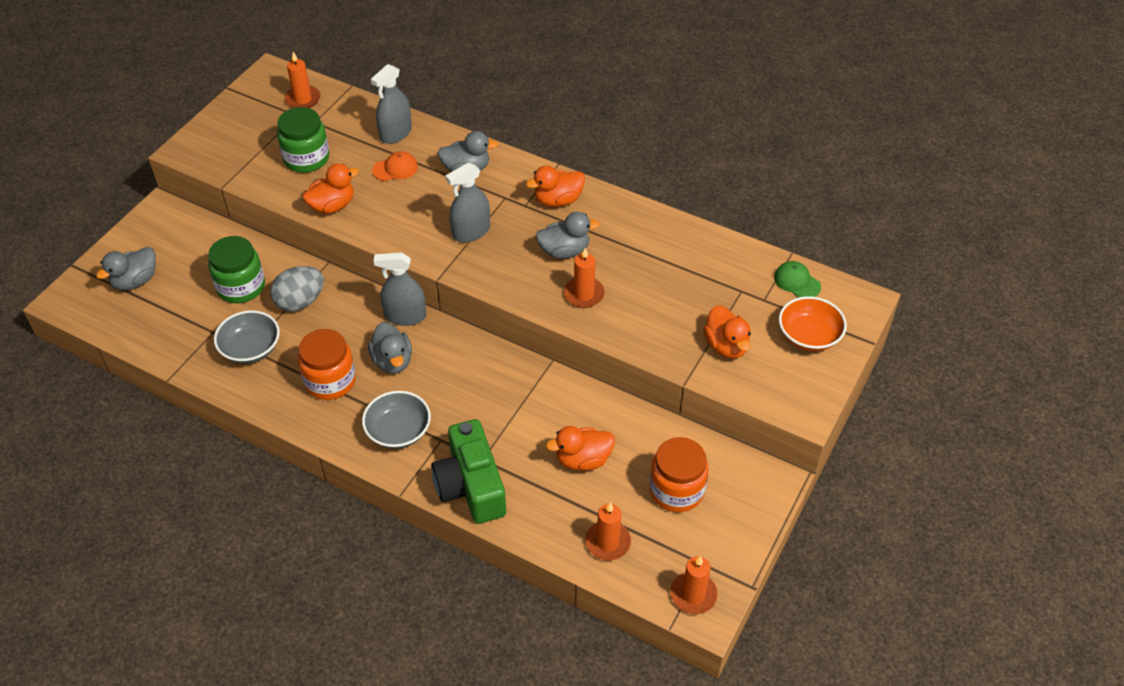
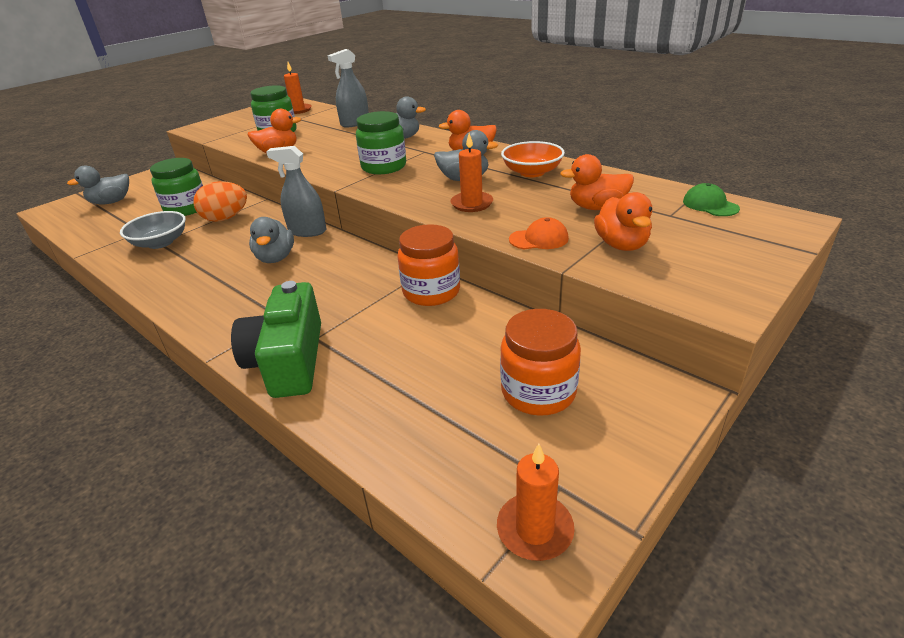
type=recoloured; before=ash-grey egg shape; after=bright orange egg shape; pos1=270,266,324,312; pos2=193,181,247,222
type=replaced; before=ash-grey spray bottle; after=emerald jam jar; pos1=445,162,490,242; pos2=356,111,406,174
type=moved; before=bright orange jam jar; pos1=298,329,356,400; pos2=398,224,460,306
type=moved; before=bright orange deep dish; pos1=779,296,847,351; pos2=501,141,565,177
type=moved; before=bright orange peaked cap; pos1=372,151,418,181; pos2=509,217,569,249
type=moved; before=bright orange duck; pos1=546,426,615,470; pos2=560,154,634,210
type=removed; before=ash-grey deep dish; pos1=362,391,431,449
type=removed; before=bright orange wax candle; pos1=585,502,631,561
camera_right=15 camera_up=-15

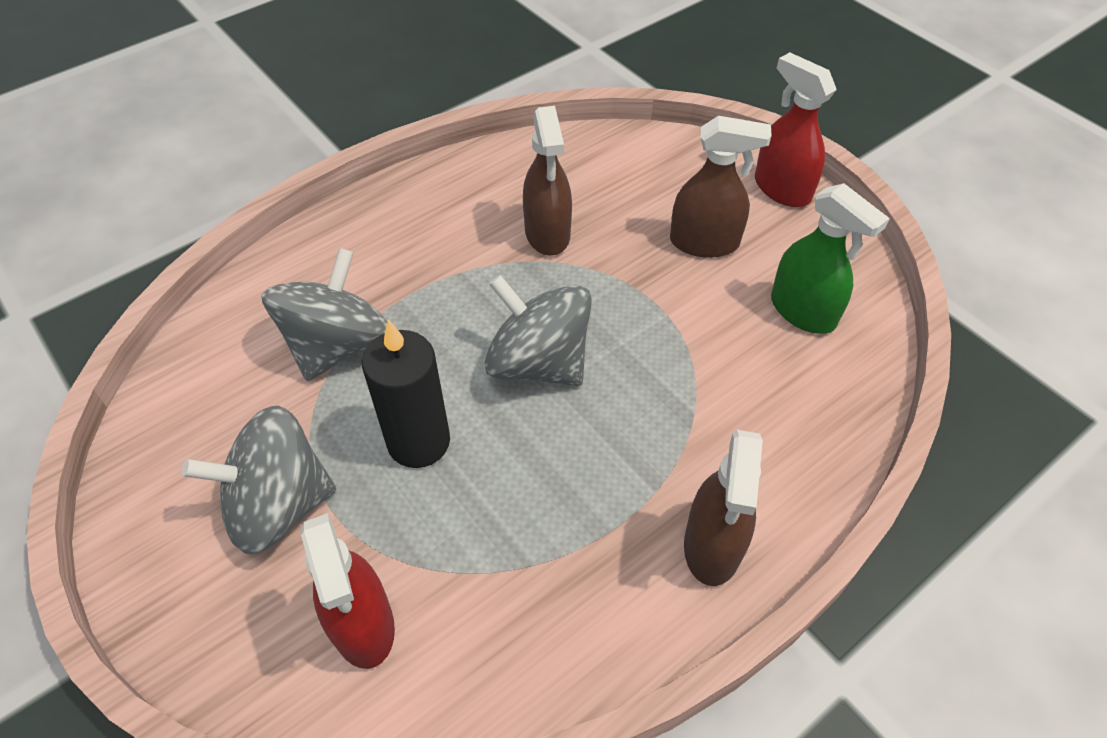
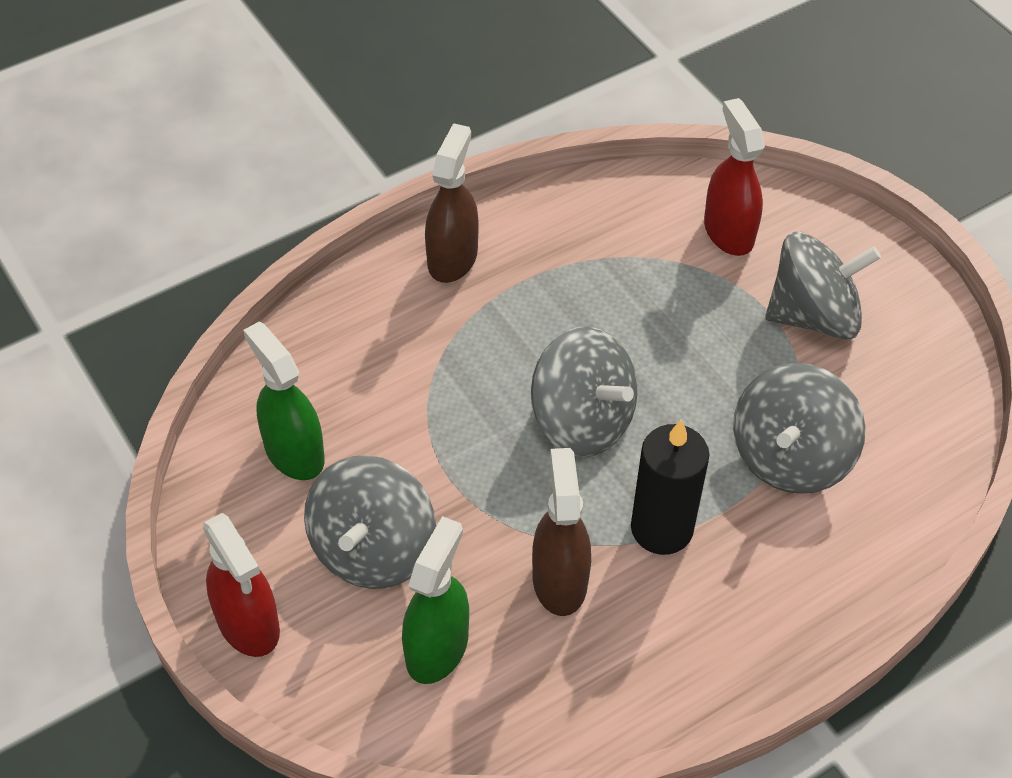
type=replaced; before=brown spray bottle; after=ash-grey spinning top; pos1=670,116,772,258; pos2=304,455,436,589
type=added; after=emerald spray bottle; pos2=402,516,469,684
type=moved; before=ebony wax candle; pos1=362,319,450,468; pos2=631,419,709,555
camera_right=-175 camera_up=0

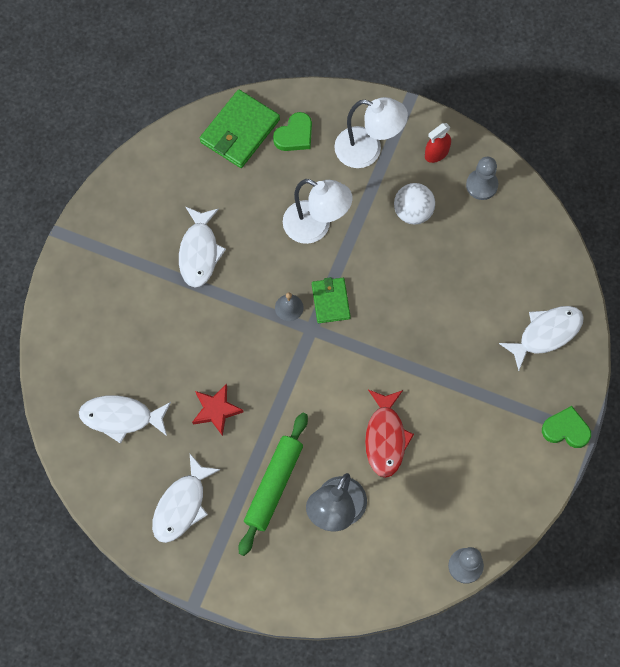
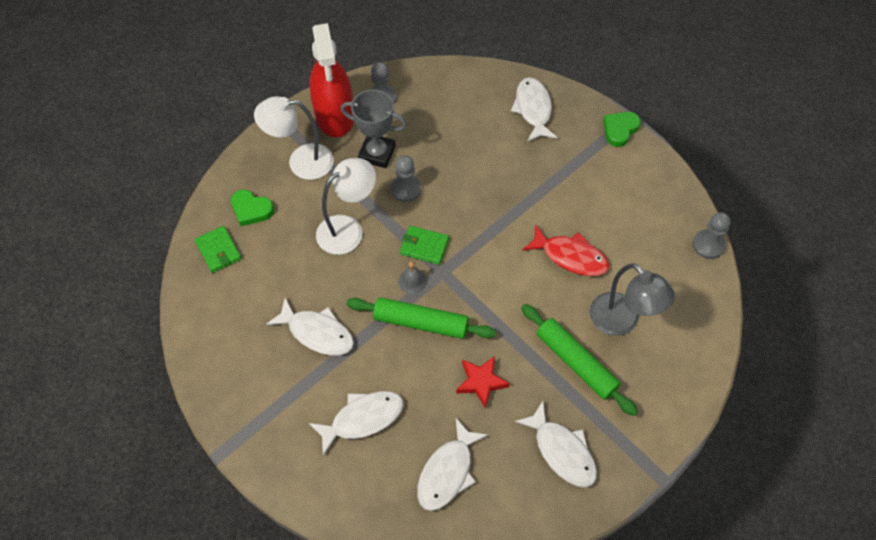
type=resized; before=emerald card wallet; pos1=200,90,280,168; pos2=195,226,241,273; scale=0.61
type=turned; before=emerald heart shape; pos1=273,112,312,151; pos2=231,190,274,226; turn=135
type=turned; before=pure white lamp; pos1=334,97,408,168; pos2=254,96,334,180; turn=-135
type=added; after=pure white fish; pos2=309,391,404,456
type=resized; before=crimson spray bottle; pos1=425,123,451,163; pos2=310,23,354,137; scale=2.28
type=replaced; before=pure white ball; after=ash-grey trophy; pos1=394,183,435,225; pos2=341,90,407,168
type=added; after=emerald dough roller; pos2=347,297,496,339
type=added; after=ash-grey game pawn; pos2=391,155,421,202
camera_right=-65 camera_up=-10

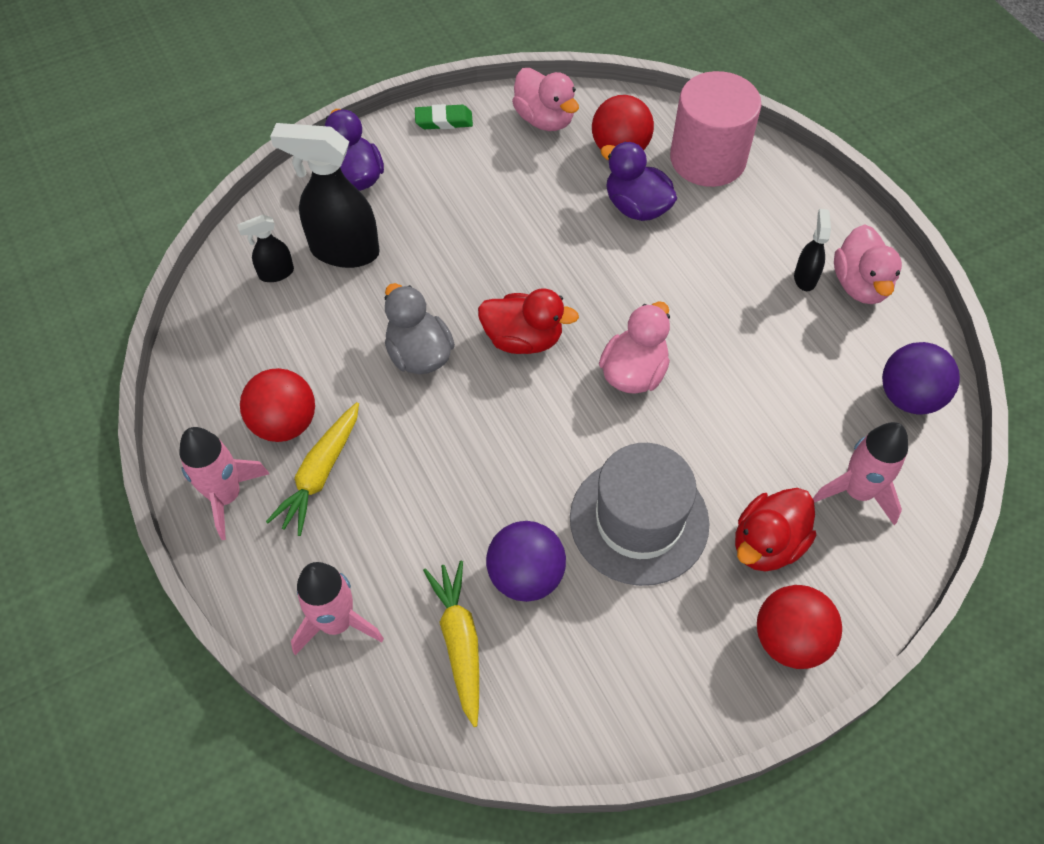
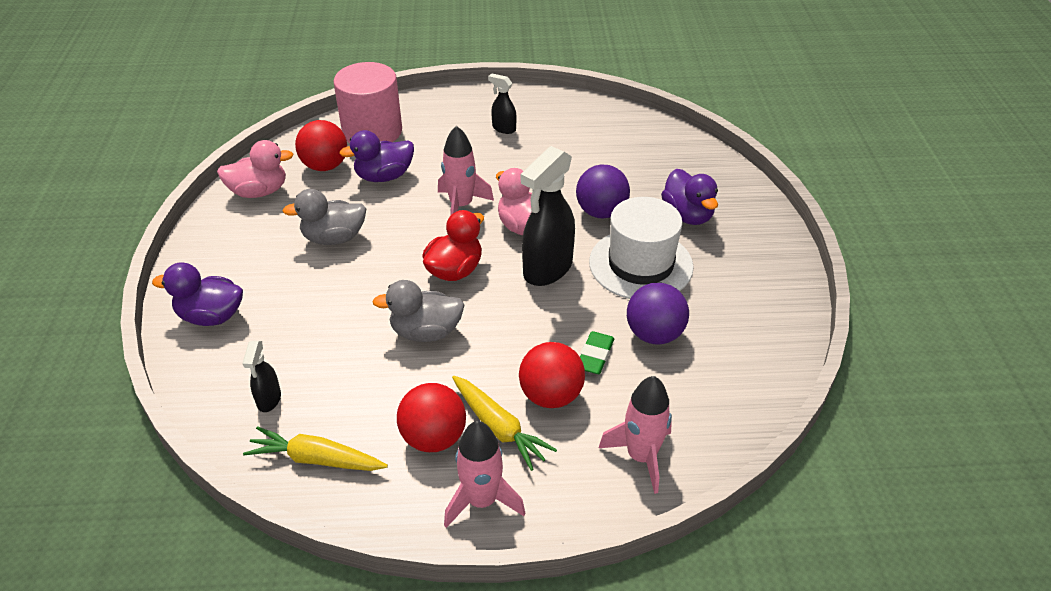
type=moved; before=golden carrot; pos1=423,561,479,727; pos2=243,426,388,471
type=added; after=ash-grey duck; pos2=283,189,366,245
type=moved; before=pink spaceship; pos1=813,422,908,525; pos2=438,126,494,216
type=moved; before=crimson ball; pos1=757,585,842,669; pos2=519,342,585,408
type=moved; before=ebony spray bottle; pos1=270,123,380,268; pos2=521,146,575,286
type=moved; before=purple ball; pos1=882,342,960,414; pos2=576,165,630,218
type=moved; before=emerald pencil eraser; pos1=415,104,473,129; pos2=580,331,614,374
type=recoloured; before=ash-grey top hat; after=pure white top hat; pos1=570,443,710,586; pos2=589,197,694,299
type=recoloured; before=crimson duck; after=purple duck; pos1=735,488,816,571; pos2=661,169,718,225
type=removed; before=pink duck; pos1=834,224,902,304
camera_right=-65 camera_up=-15

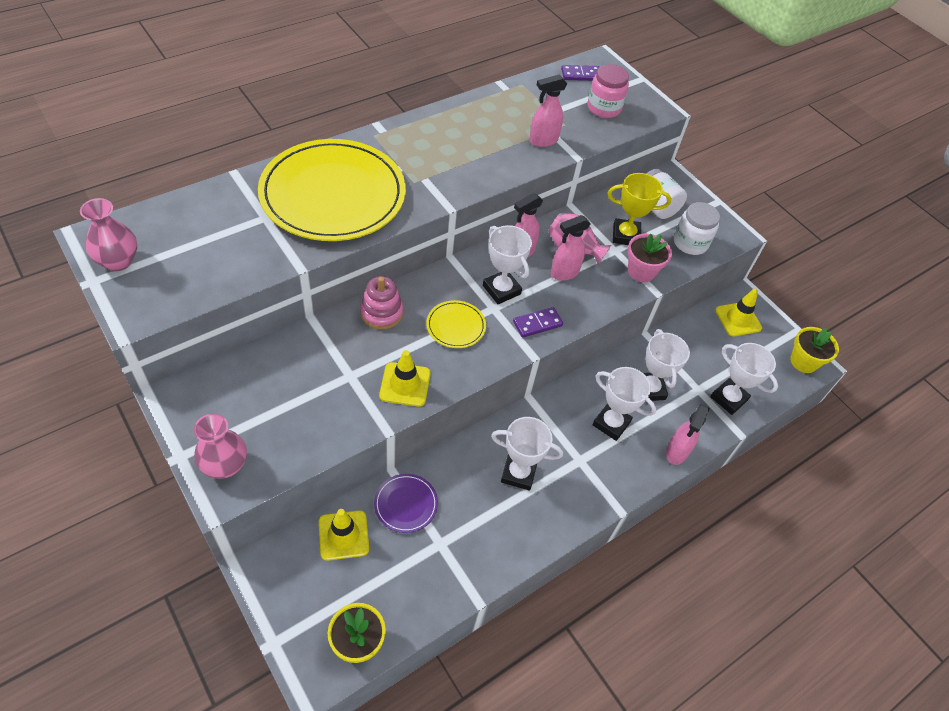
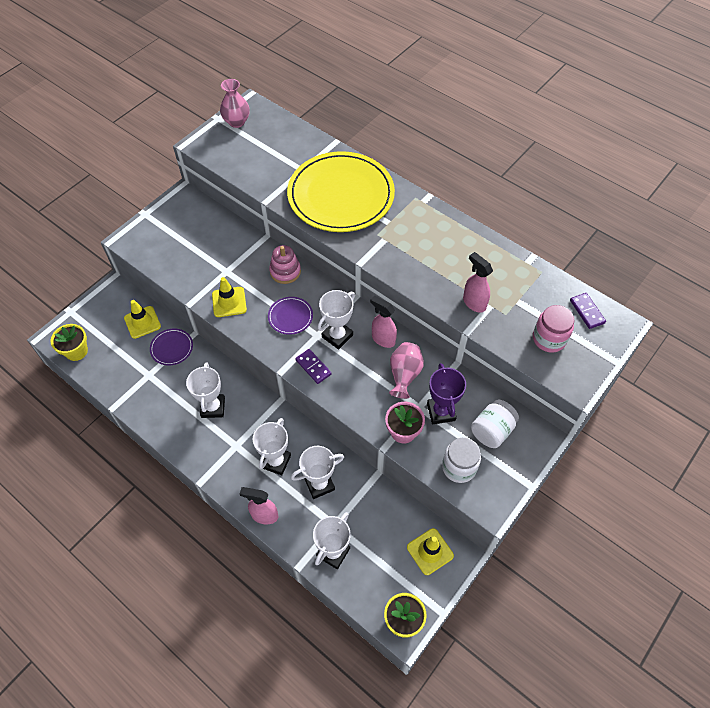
type=recoloured; before=golden plate; after=purple plate; pos1=426,300,486,348; pos2=268,297,313,335
type=recoloured; before=golden trophy; after=purple trophy; pos1=608,173,671,245; pos2=427,363,466,424
type=removed; before=pink vase; pos1=194,414,247,479
type=removed; before=pink spray bottle; pos1=551,215,591,281
camera_right=80 camera_up=5

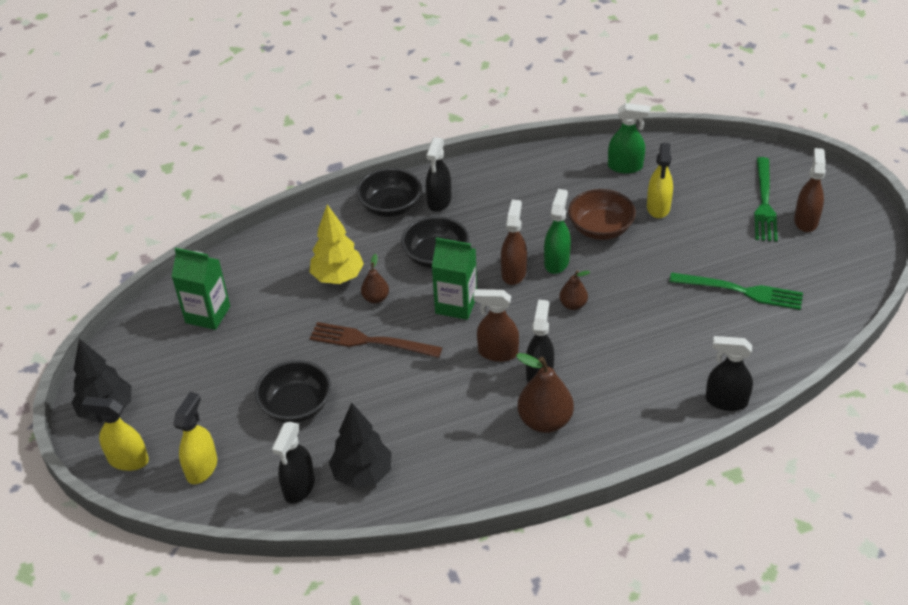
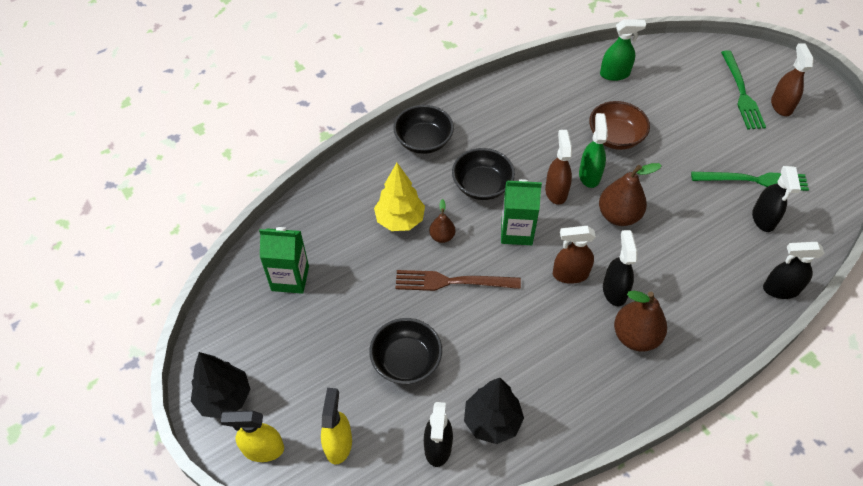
type=resized; before=brown toy pear; pos1=559,270,590,310; pos2=599,163,662,226; scale=1.8
type=moved; before=ebony spray bottle; pos1=426,137,451,212; pos2=752,166,801,232
type=removed; before=golden spray bottle; pos1=647,143,673,218
camera_right=-15 camera_up=10

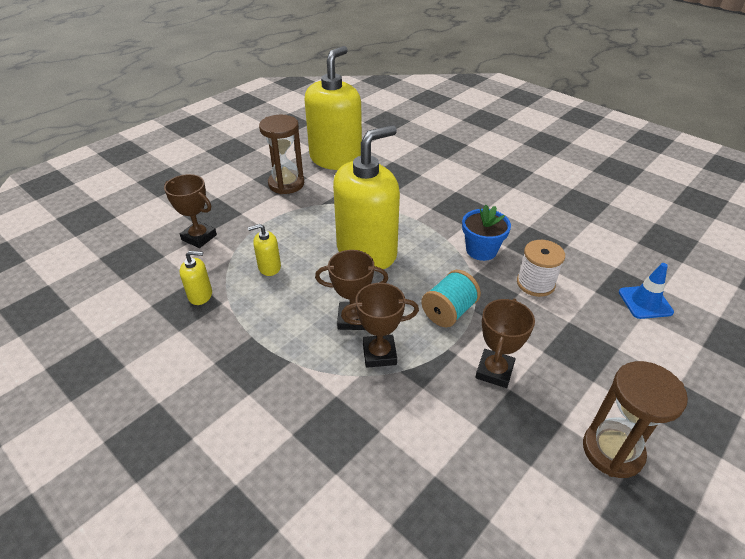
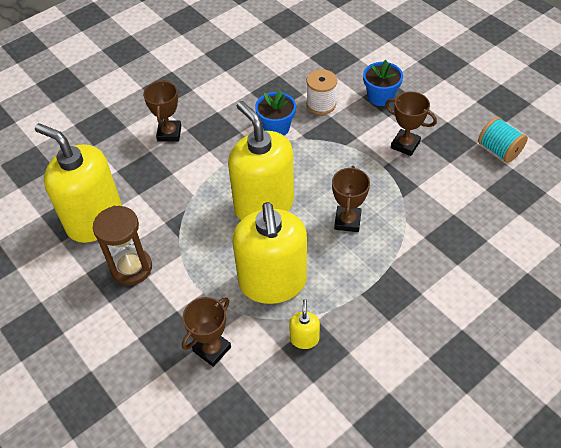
type=moved; before=brown trophy; pos1=341,283,419,368; pos2=143,80,182,142
type=resized; before=golden soap dispenser; pos1=248,224,281,276; pos2=232,202,307,304; scale=2.46
type=added; after=royal blue flower pot; pos2=363,60,403,106
type=moved; before=aqua spool; pos1=421,270,481,327; pos2=478,117,528,163
type=removed; before=brown sand timer; pos1=583,361,688,478
type=removed; before=royal blue safety cone; pos1=619,263,674,319
camera_right=-80 camera_up=10

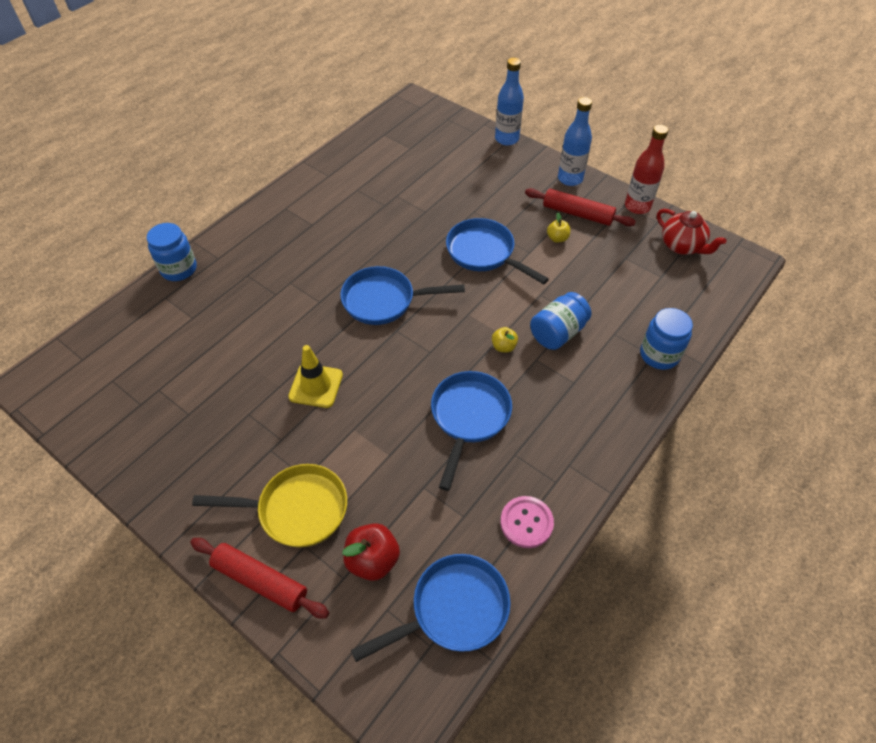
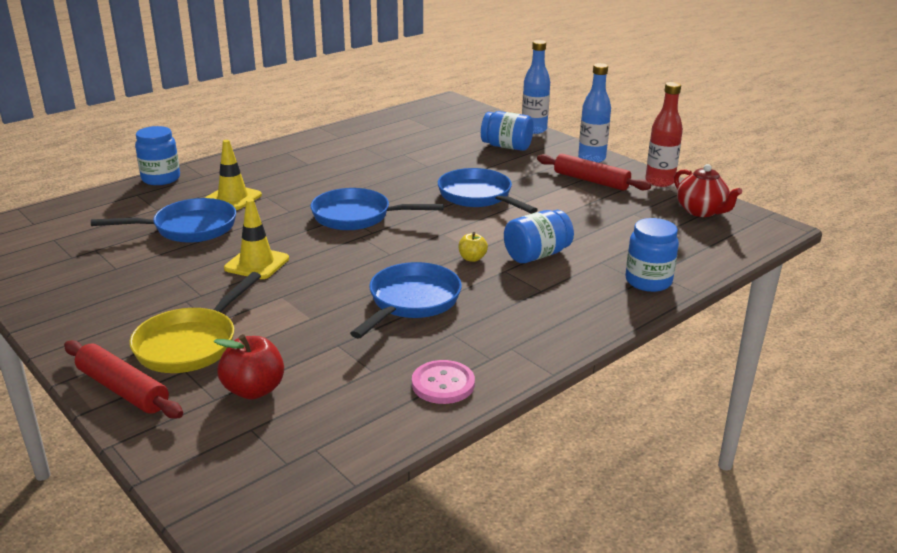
type=moved; before=royal blue pan; pos1=351,554,510,662; pos2=91,198,236,243
type=turned; before=golden pan; pos1=192,464,347,548; pos2=130,272,261,373; turn=105
type=added; after=golden safety cone; pos2=205,140,262,210
type=added; after=royal blue jam jar; pos2=481,111,534,151
type=removed; before=golden apple; pos1=547,213,570,243
camera_right=10 camera_up=-25

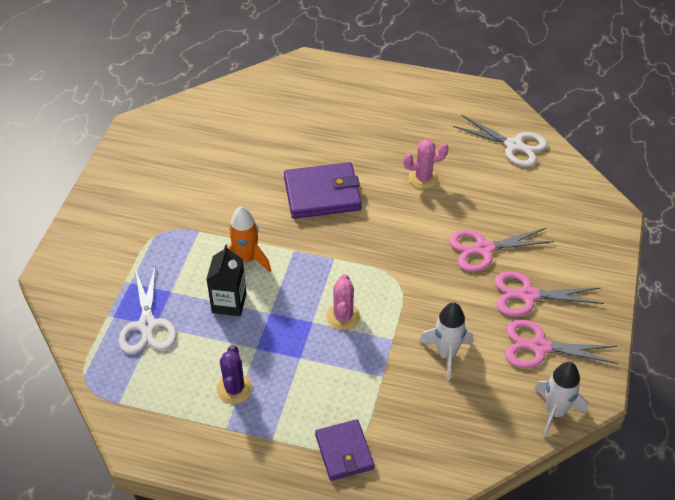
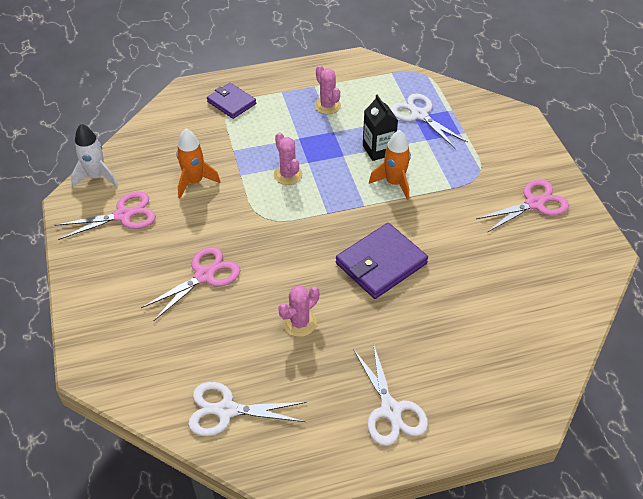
type=recoloured; before=pure white spaceship; after=bright orange spaceship; pos1=419,302,473,380; pos2=177,129,220,198
type=recoloured; before=purple saguaro cactus; after=pink saguaro cactus; pos1=217,345,253,404; pos2=314,65,341,114
type=added; after=pure white shears; pos2=353,343,428,446
type=moved; before=pink shears; pos1=494,271,604,317; pos2=476,179,569,232
camera_right=150 camera_up=0

